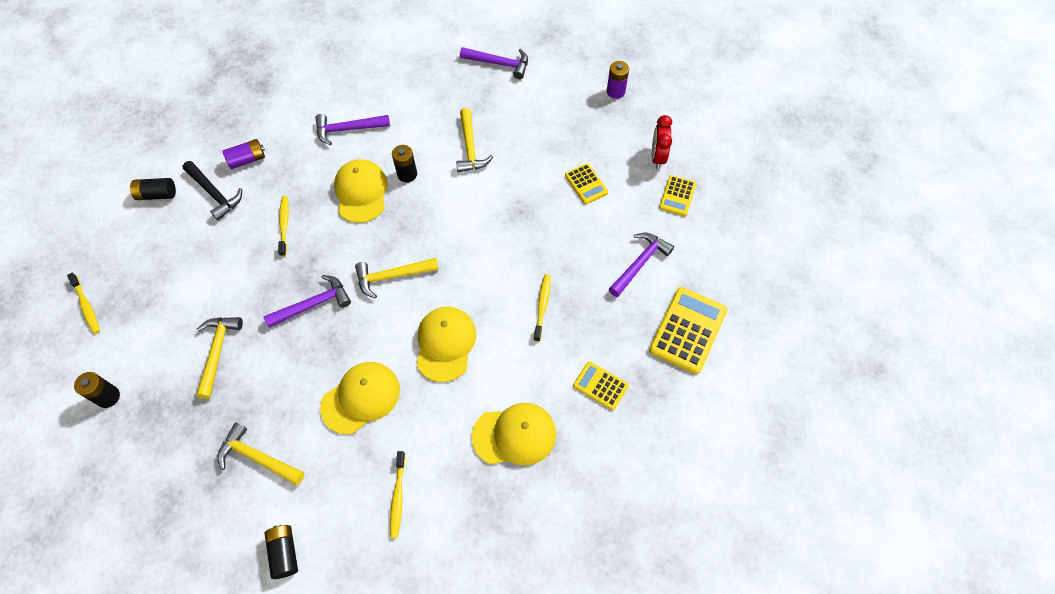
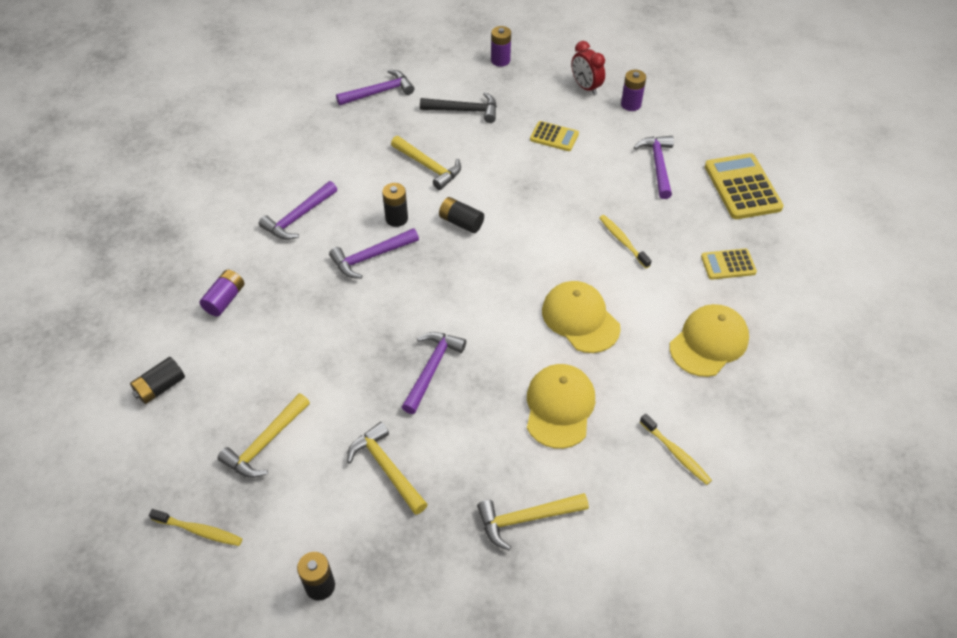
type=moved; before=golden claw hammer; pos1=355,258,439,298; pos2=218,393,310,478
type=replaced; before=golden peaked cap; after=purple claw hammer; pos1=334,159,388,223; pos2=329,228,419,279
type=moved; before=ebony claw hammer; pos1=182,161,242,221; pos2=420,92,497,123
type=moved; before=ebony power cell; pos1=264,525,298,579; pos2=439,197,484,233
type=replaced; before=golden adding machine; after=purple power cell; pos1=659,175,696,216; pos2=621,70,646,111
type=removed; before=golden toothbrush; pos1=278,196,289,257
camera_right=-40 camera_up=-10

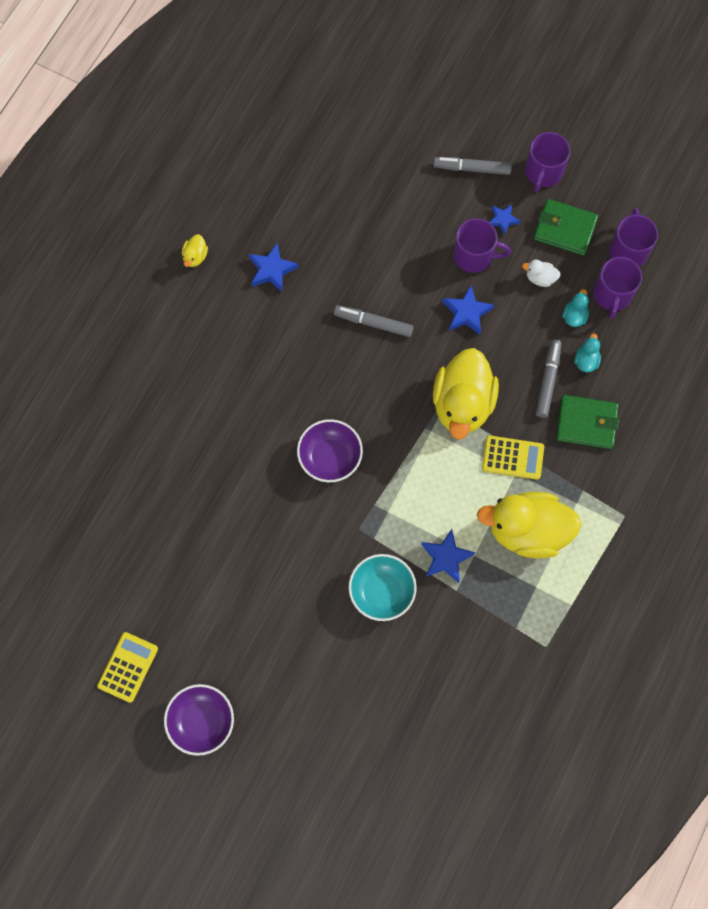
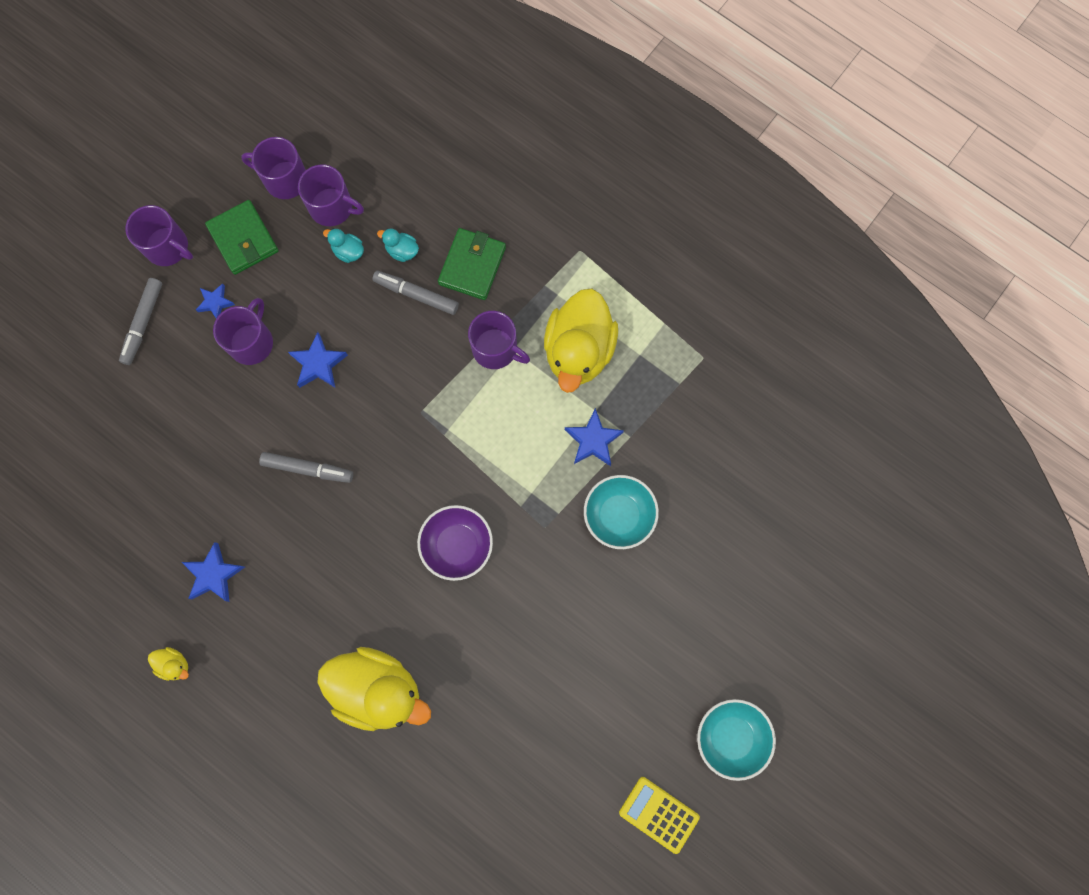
type=turned; before=emerald card wallet; pos1=534,199,598,256; pos2=205,200,278,275; turn=-60
type=turned; before=ash-grey marker pen; pos1=334,305,414,337; pos2=259,452,353,483; turn=-105
type=moved; before=golden duck; pos1=433,348,499,440; pos2=317,647,431,731
type=replaced; before=golden adding machine; after=purple coffee mug; pos1=482,435,544,480; pos2=468,311,530,369
type=recoloured; before=purple deep dish; after=aqua deep dish; pos1=164,684,234,756; pos2=697,699,776,781
type=removed; before=pure white duck; pos1=522,260,561,287
camera_right=-80 camera_up=5

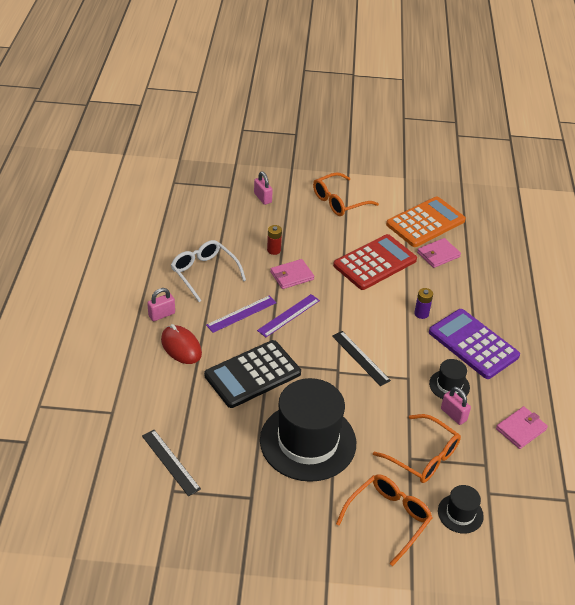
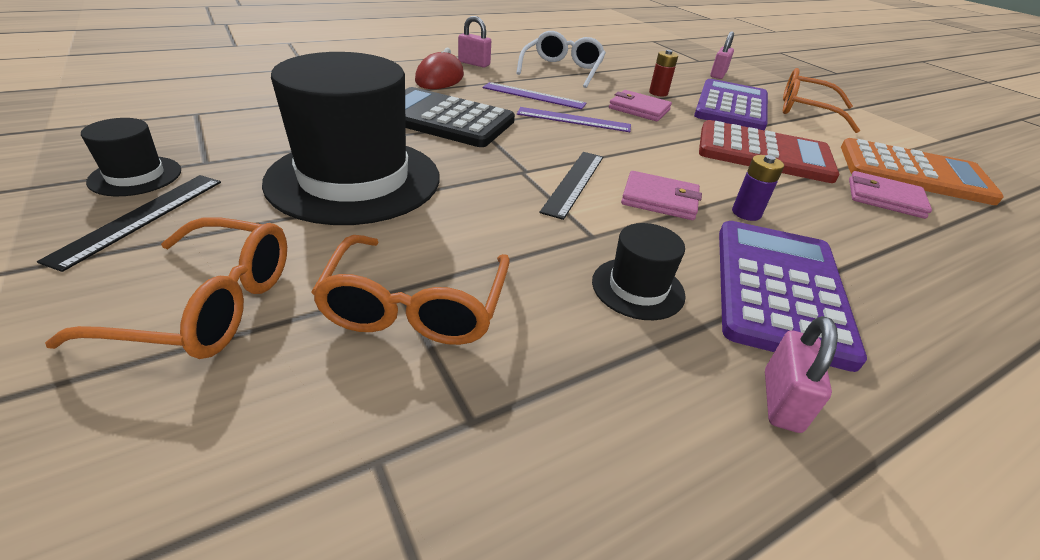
type=moved; before=ebony ruler; pos1=142,430,201,496; pos2=37,175,221,272
type=moved; before=ebony top hat; pos1=438,485,484,534; pos2=81,118,181,196
type=moved; before=pink card wallet; pos1=496,406,548,449; pos2=621,171,702,220
type=added; after=purple adding machine; pos2=694,79,768,131
type=moved; before=pink small lock; pos1=441,387,471,425; pos2=765,316,838,433
camera_right=55 camera_up=-5

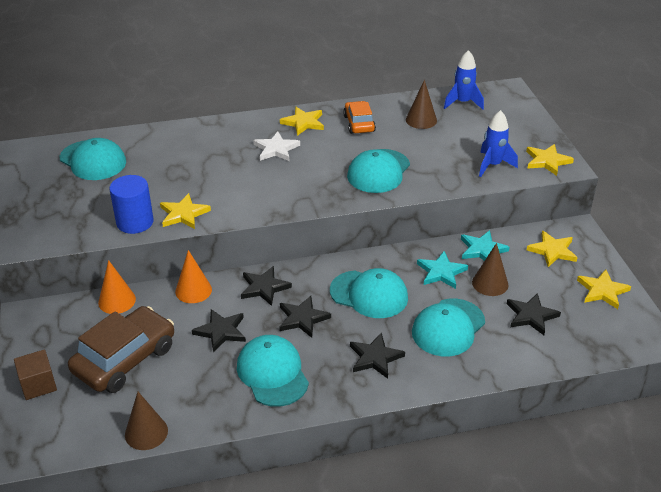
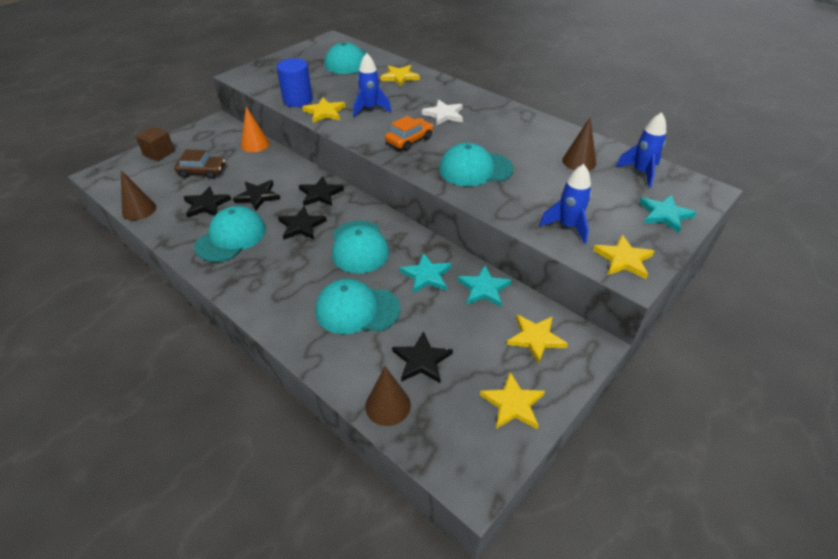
type=resized; before=brown car; pos1=68,306,174,393; pos2=174,149,225,179; scale=0.58
type=moved; before=ebony star shape; pos1=350,332,405,379; pos2=184,186,231,218
type=added; after=royal blue spaceship; pos2=353,53,391,117
type=moved; before=brown cone shape; pos1=472,243,508,296; pos2=365,366,411,426
type=moved; before=golden star shape; pos1=280,107,324,136; pos2=380,65,420,87
type=moved; before=bright orange car; pos1=343,101,376,134; pos2=385,116,433,151
type=added; after=aqua star shape; pos2=639,195,697,233
type=removed; before=bright orange cone shape; pos1=175,250,212,303
camera_right=55 camera_up=5

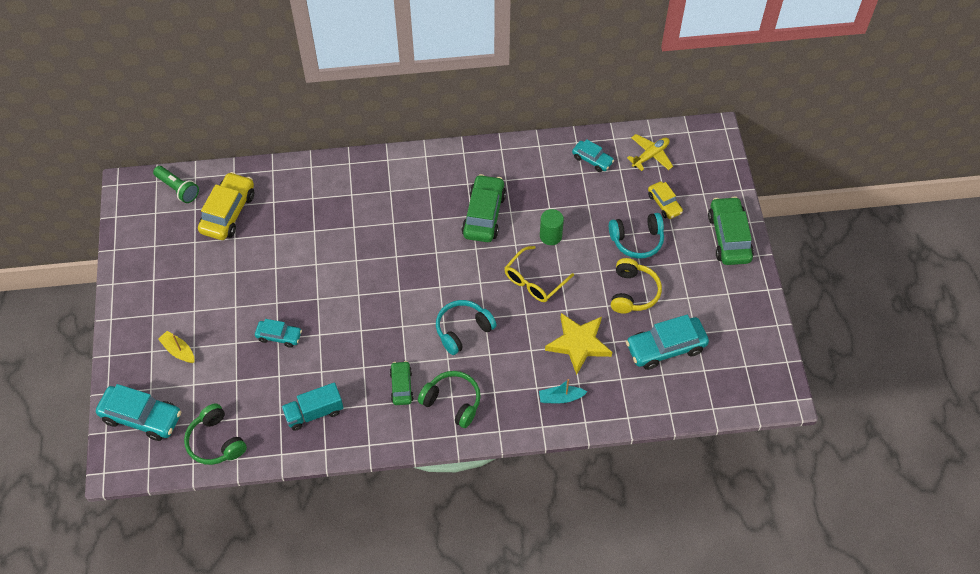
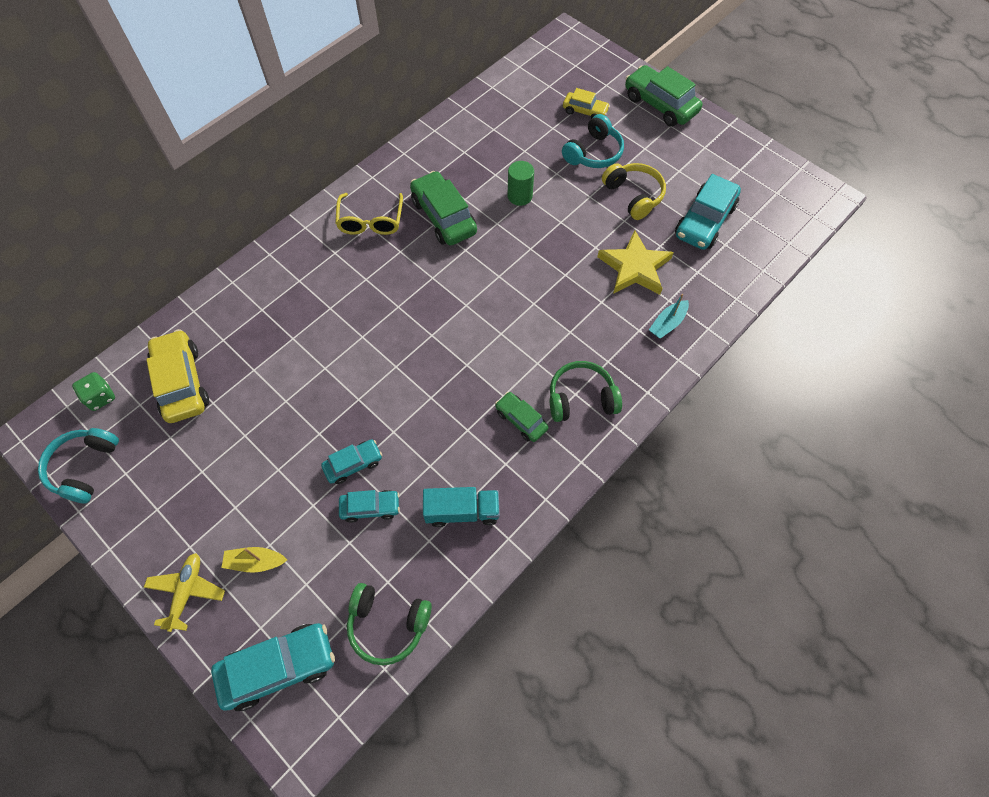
type=moved; before=aqua headphones; pos1=436,300,497,355; pos2=38,428,119,503
type=replaced; before=emerald pocket torch; after=emerald die; pos1=153,166,199,203; pos2=72,372,115,411
type=moved; before=golden toy plane; pos1=627,134,673,171; pos2=144,553,225,632
type=moved; before=golden glasses; pos1=505,246,574,302; pos2=335,193,403,235
type=moved; before=aqua car; pos1=572,139,614,172; pos2=339,490,400,523
type=turned; before=aqua truck; pos1=282,382,344,431; pos2=423,487,500,527; turn=-120
camera_right=-40 camera_up=5

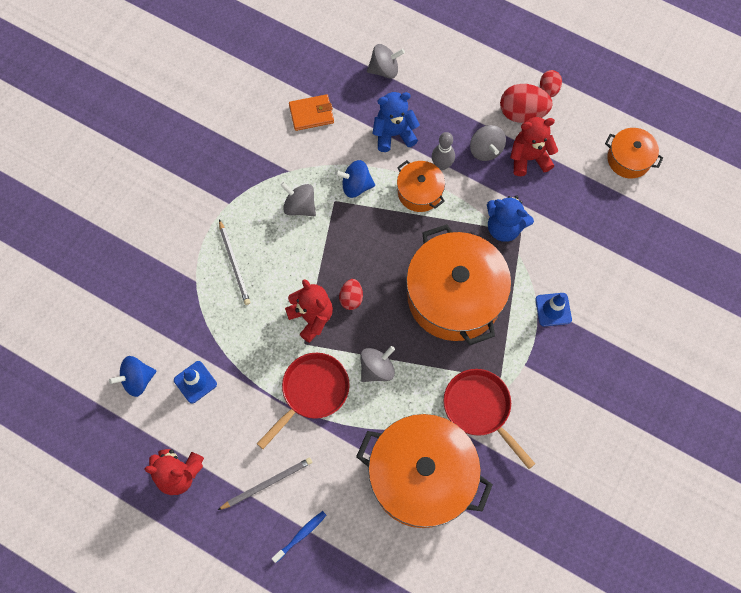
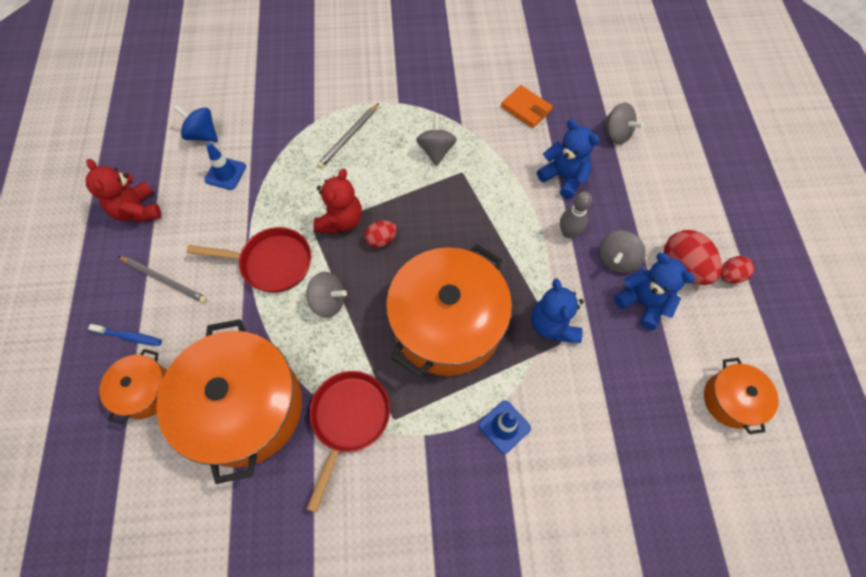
type=moved; before=bright orange cooking pot; pos1=397,160,445,212; pos2=99,349,167,424
type=recoloured; before=crimson stuffed bear; after=royal blue stuffed bear; pos1=510,117,558,176; pos2=614,253,695,330
type=removed; before=royal blue spinning top; pos1=335,160,375,198
camera_right=55 camera_up=-5

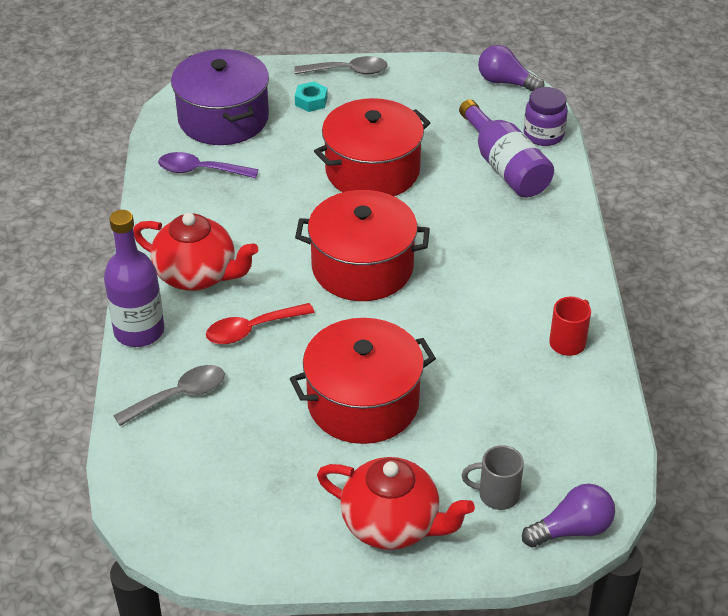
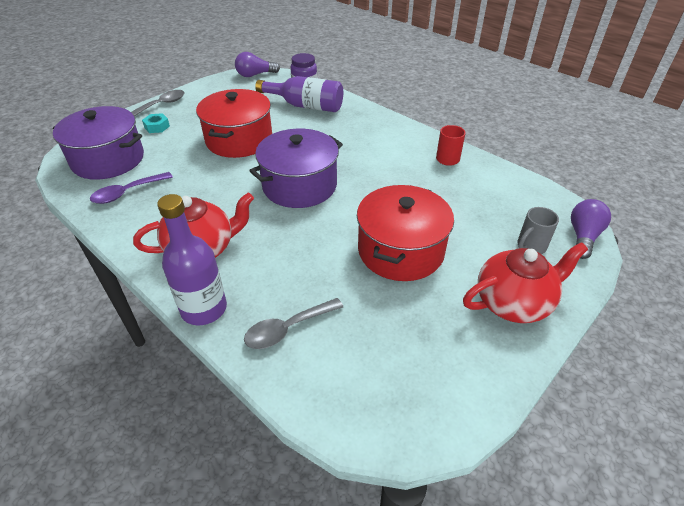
type=turned; before=ash-grey teaspoon; pos1=113,365,225,426; pos2=244,298,343,349; turn=-135
type=recoloured; before=crimson cooking pot; after=purple cooking pot; pos1=295,190,430,301; pos2=249,129,343,208
type=removed; before=crimson teaspoon; pos1=206,303,315,344
camera_right=-45 camera_up=0

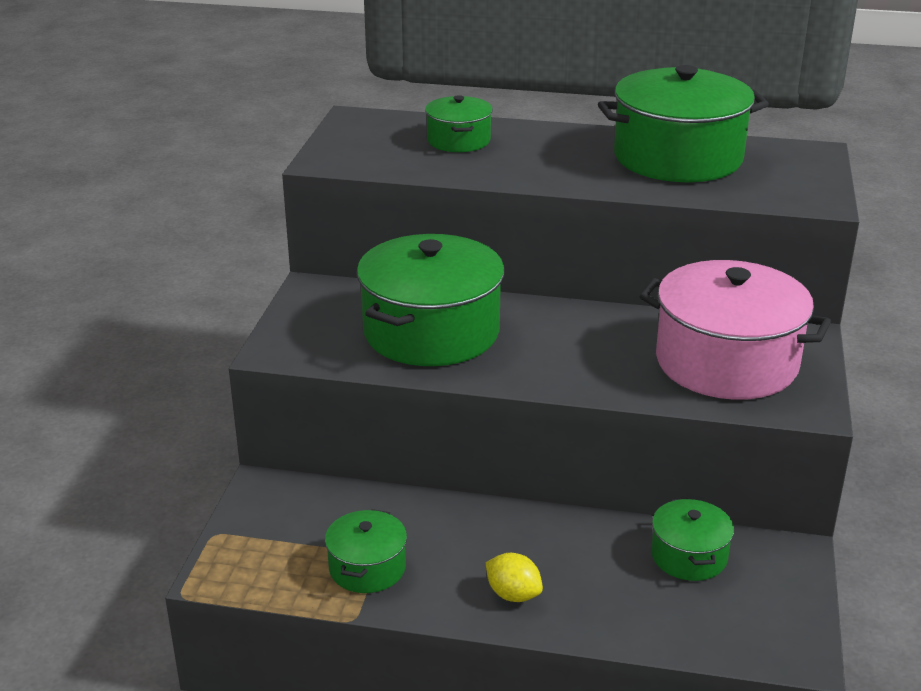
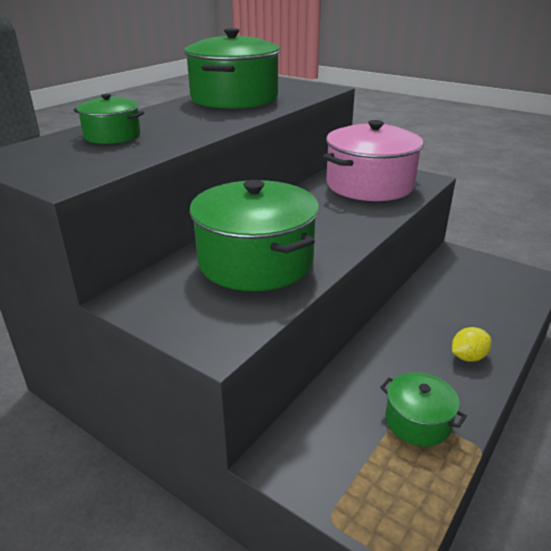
type=removed; before=emerald cooking pot; pos1=651,498,734,581
camera_right=-65 camera_up=0

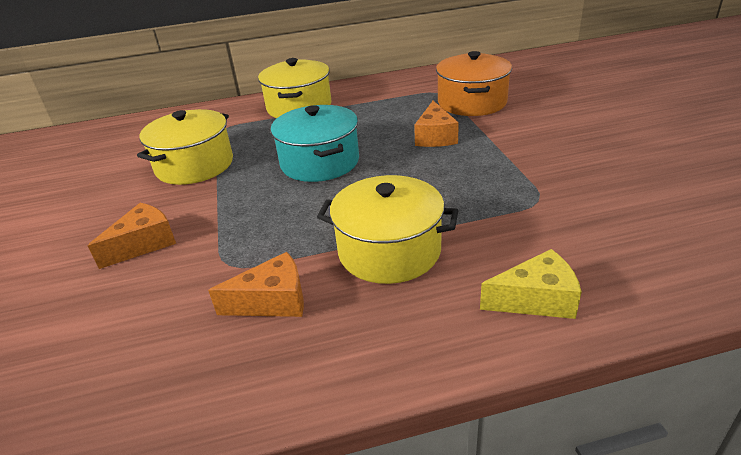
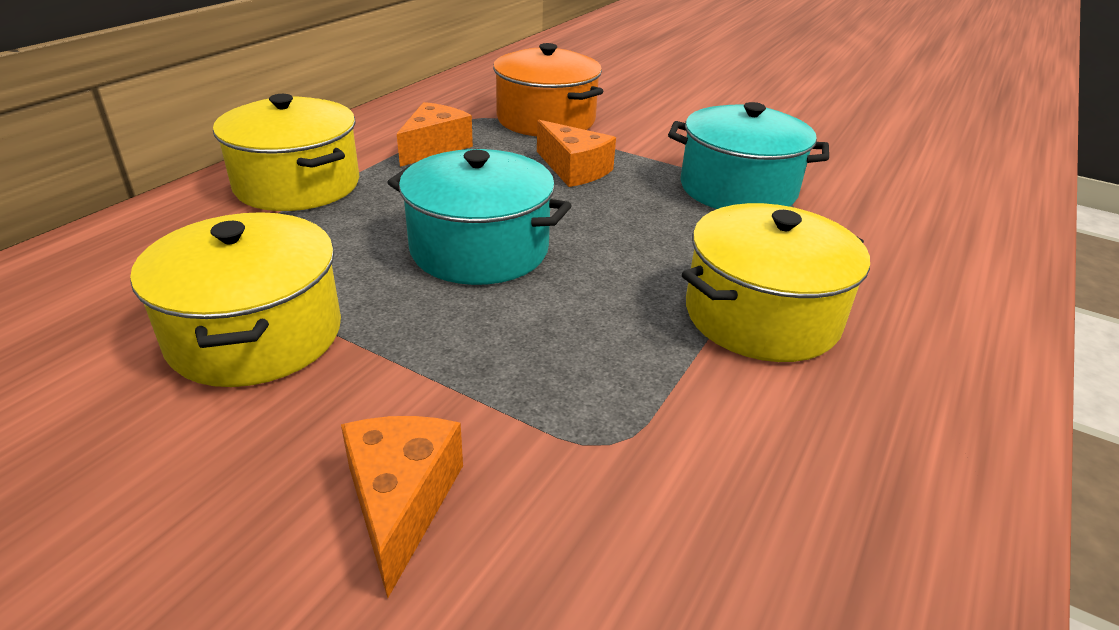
type=moved; before=bright orange cheese; pos1=208,252,304,317; pos2=397,102,473,167
type=added; after=aqua cooking pot; pos2=668,102,829,209
type=removed; before=golden cheese; pos1=480,249,581,319
camera_right=-50 camera_up=0

